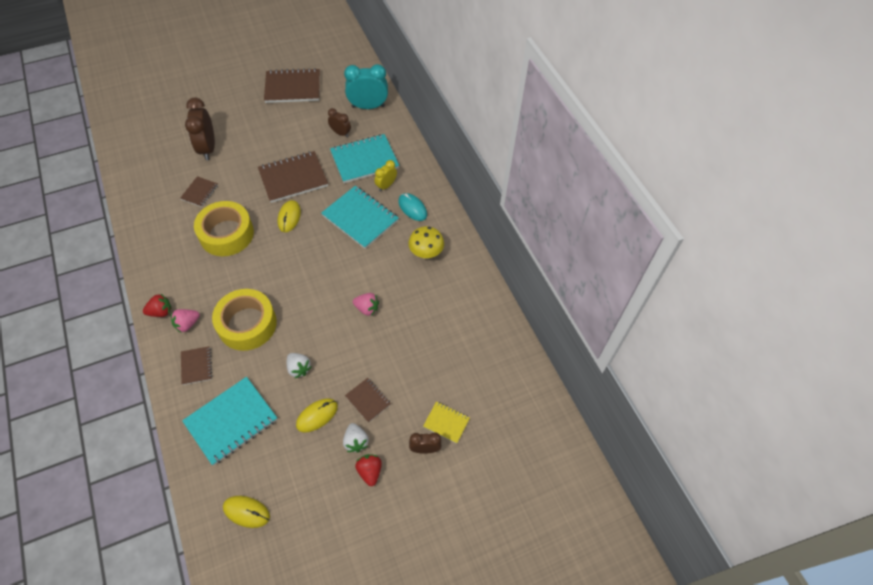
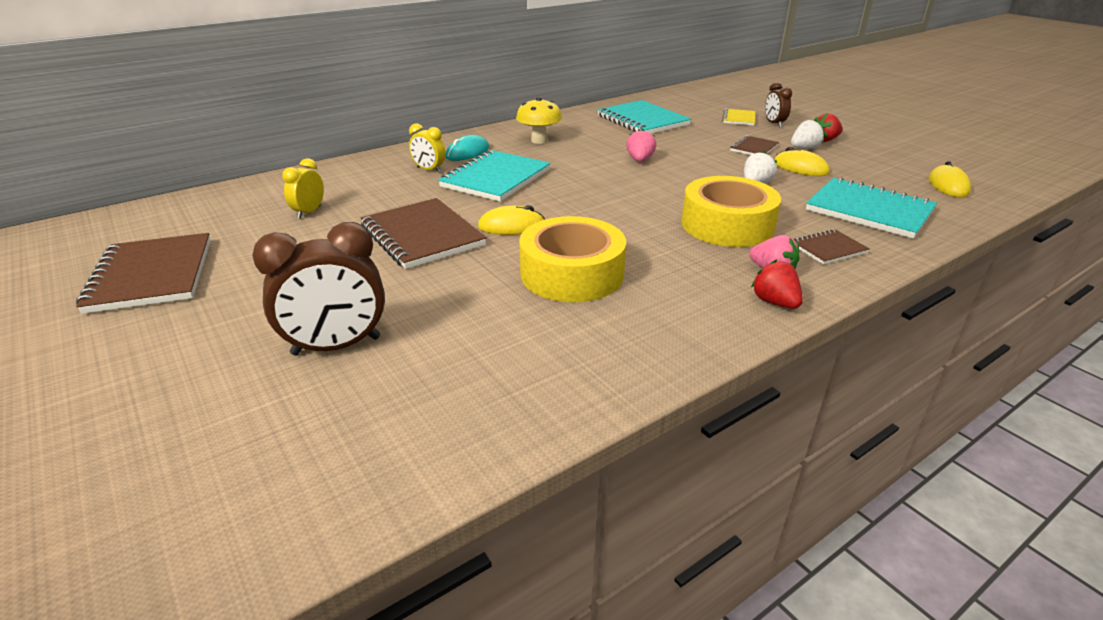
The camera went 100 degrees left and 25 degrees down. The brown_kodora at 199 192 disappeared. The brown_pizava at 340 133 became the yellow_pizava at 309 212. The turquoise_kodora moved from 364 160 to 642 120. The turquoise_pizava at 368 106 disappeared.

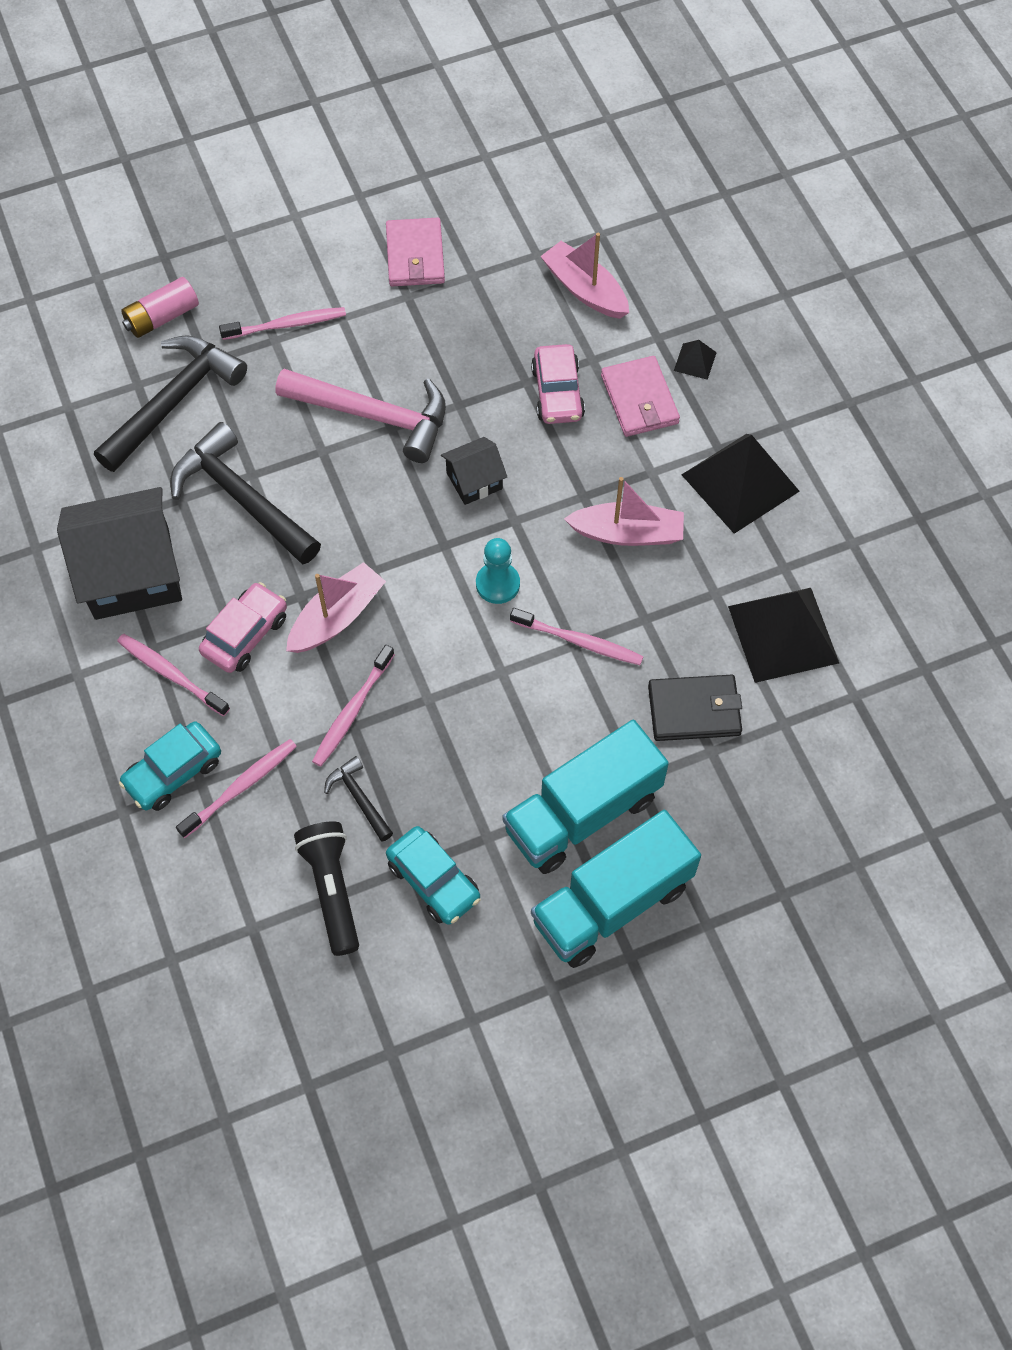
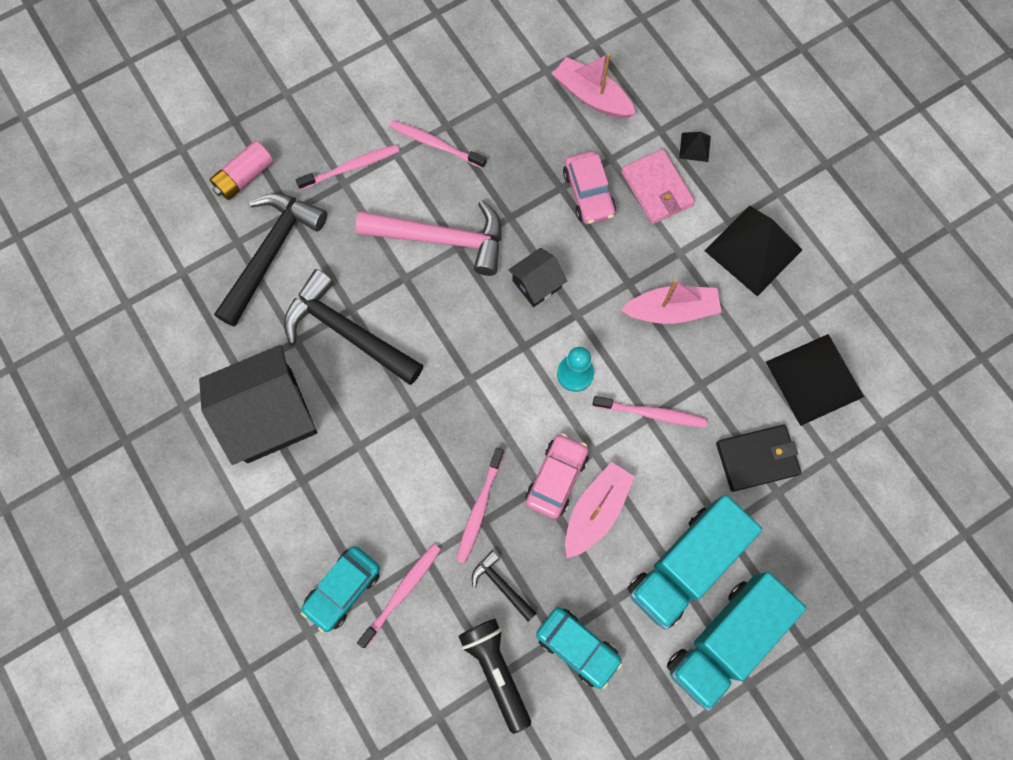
The camera went 10 degrees left and 10 degrees up. The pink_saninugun moved from 170 674 to 435 144. The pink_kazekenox moved from 245 634 to 556 478. The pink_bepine moved from 337 617 to 596 511. The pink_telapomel at 415 256 disappeared.

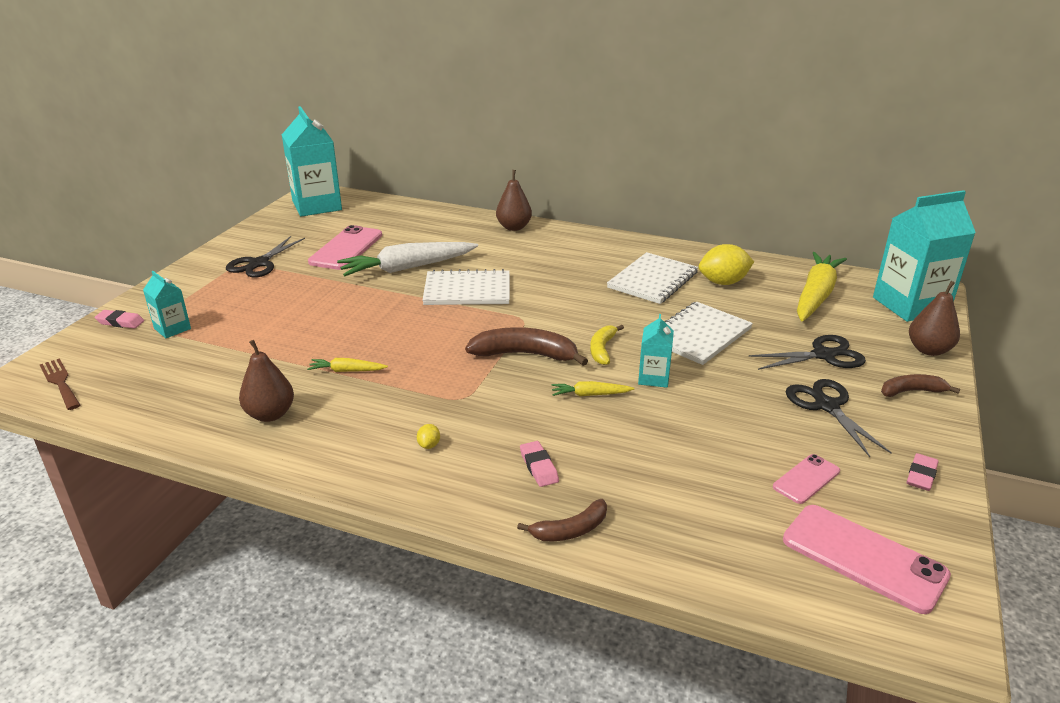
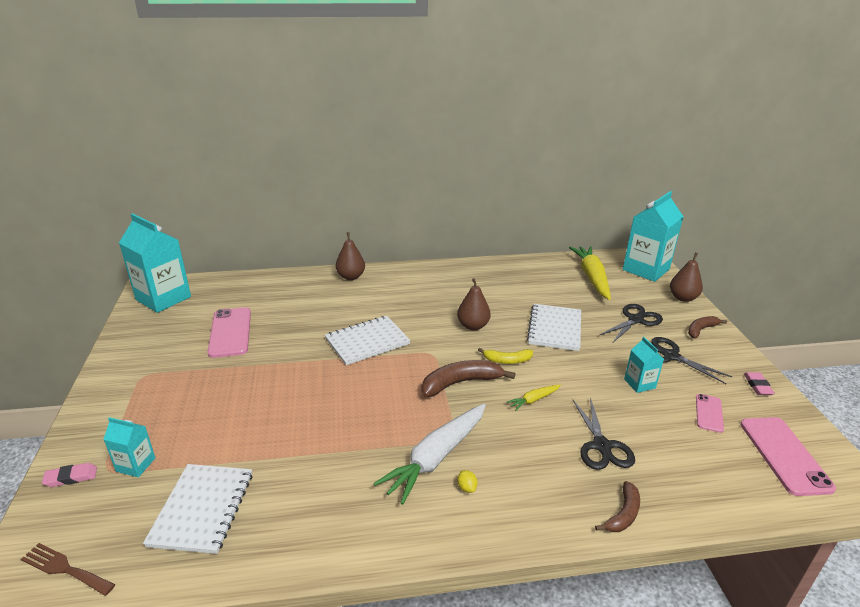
The camera went 30 degrees left and 0 degrees up. The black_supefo moved from 259 263 to 602 446. The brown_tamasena moved from 270 414 to 473 326. The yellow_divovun at 347 371 disappeared. The white_divovun moved from 407 268 to 436 458. The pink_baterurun at 538 467 disappeared. The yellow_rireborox at 602 349 turned 75 degrees counterclockwise. The white_kodora moved from 653 280 to 202 509. The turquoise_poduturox moved from 653 378 to 639 384. The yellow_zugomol at 723 282 disappeared. The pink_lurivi at 863 557 turned 75 degrees clockwise.

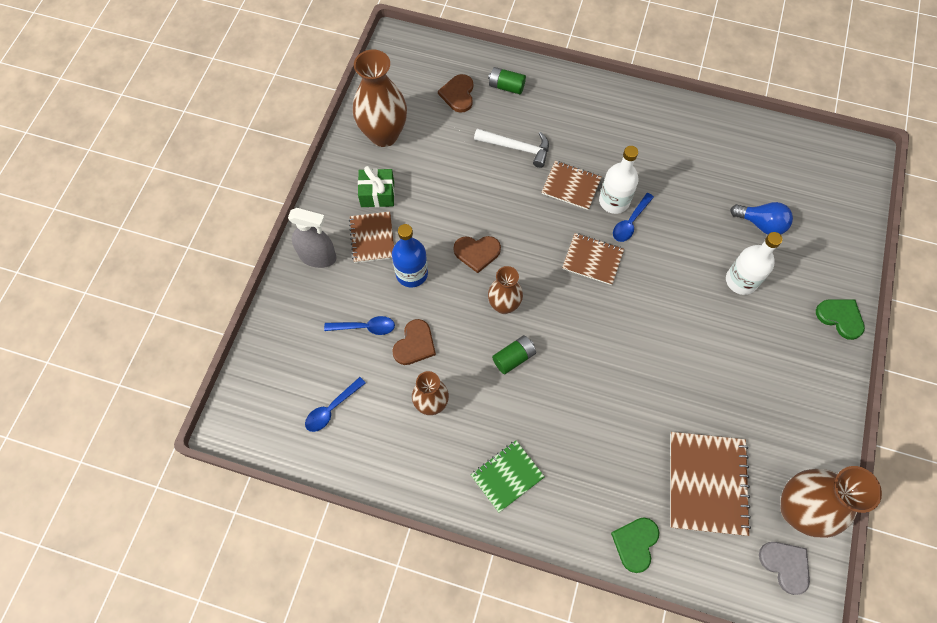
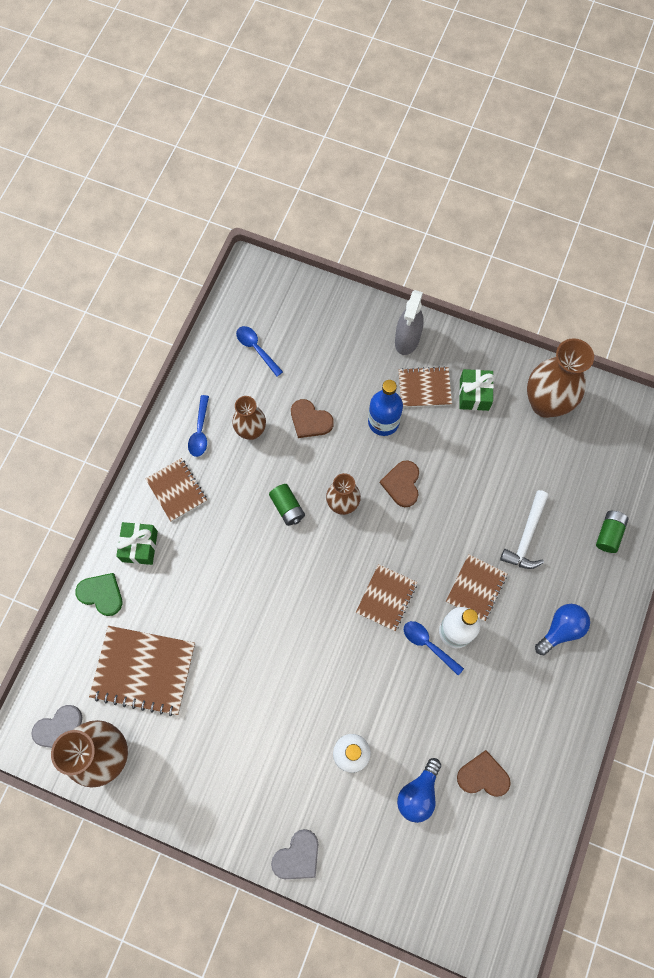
The camera went 95 degrees right and 5 degrees up. The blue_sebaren moved from 365 327 to 200 431. The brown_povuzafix moved from 458 94 to 483 776. The green_kodora at 507 476 became the brown_kodora at 177 490. The green_povuzafix at 840 318 became the grey_povuzafix at 297 856. The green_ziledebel at 139 546 appeared. The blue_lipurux at 561 629 appeared.

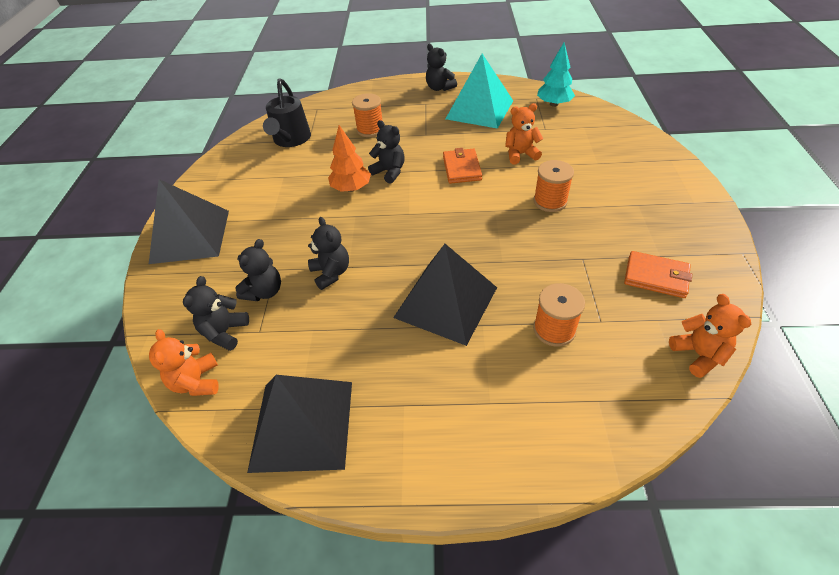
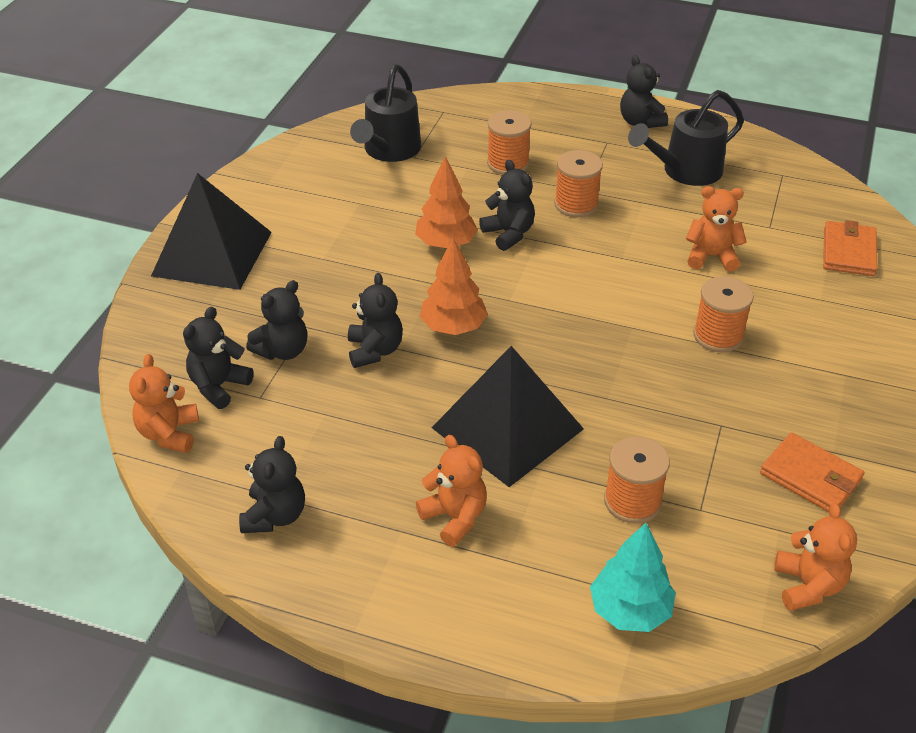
The camera went 15 degrees right and 5 degrees down. The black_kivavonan at 302 424 was replaced by the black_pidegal at 275 516. The orange_telapomel moved from 461 168 to 848 252. The turquoise_kivavonan at 479 109 was replaced by the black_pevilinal at 684 172. The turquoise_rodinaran moved from 553 104 to 630 610. The orange_pidegal at 455 517 appeared. The orange_rodinaran at 453 327 appeared. The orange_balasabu at 576 204 appeared.

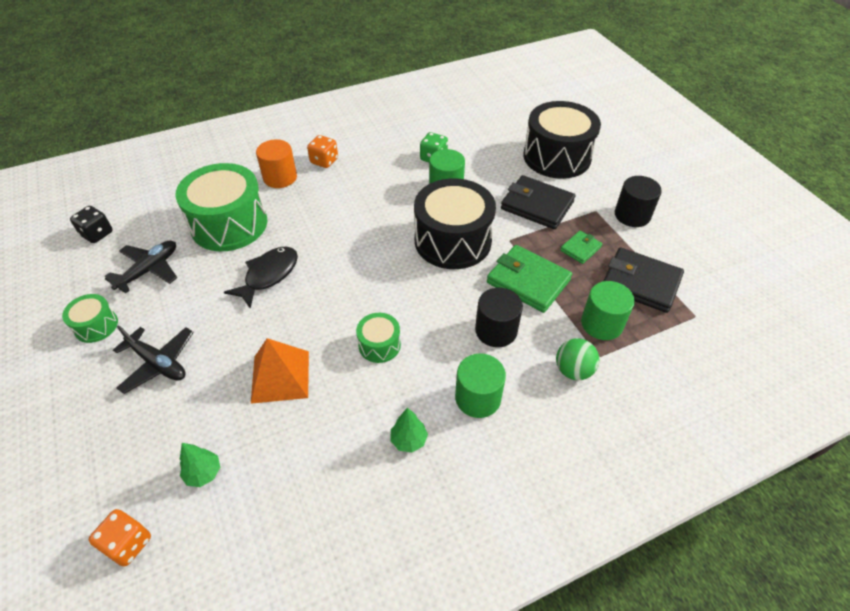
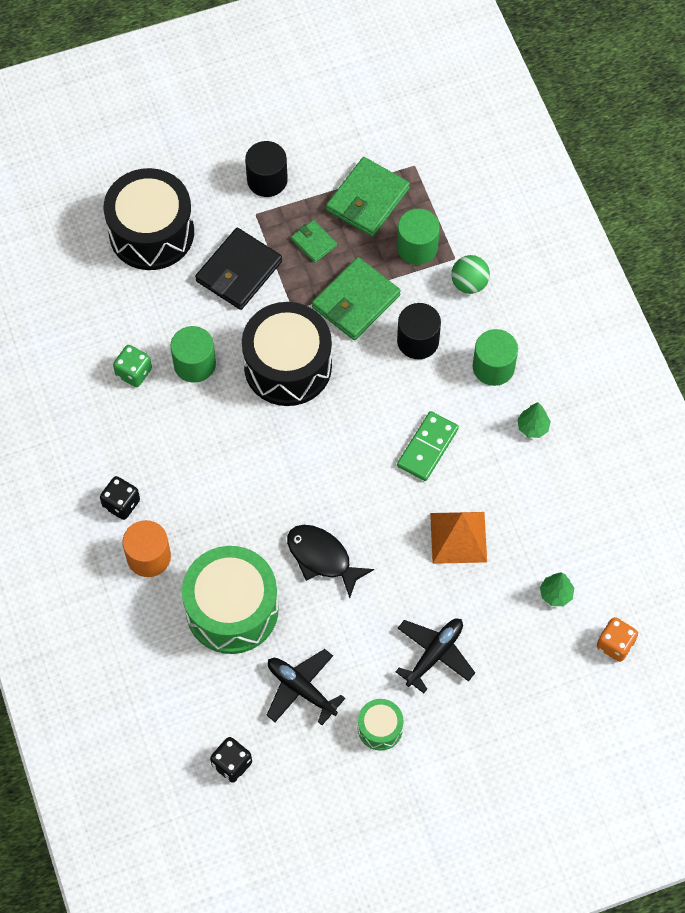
The camera went 85 degrees left and 15 degrees up. The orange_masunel at 324 161 became the black_masunel at 121 504. The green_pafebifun at 379 345 was replaced by the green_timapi at 427 447. The black_telapomel at 640 282 became the green_telapomel at 367 199.

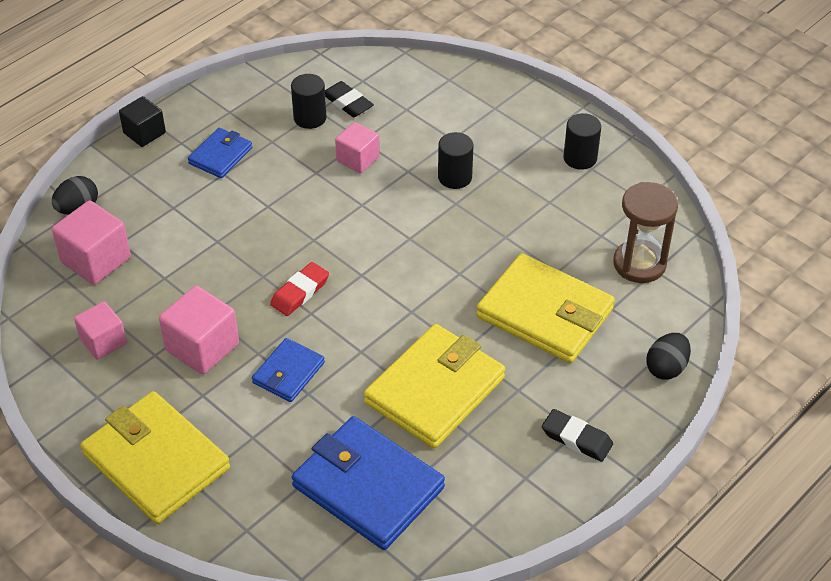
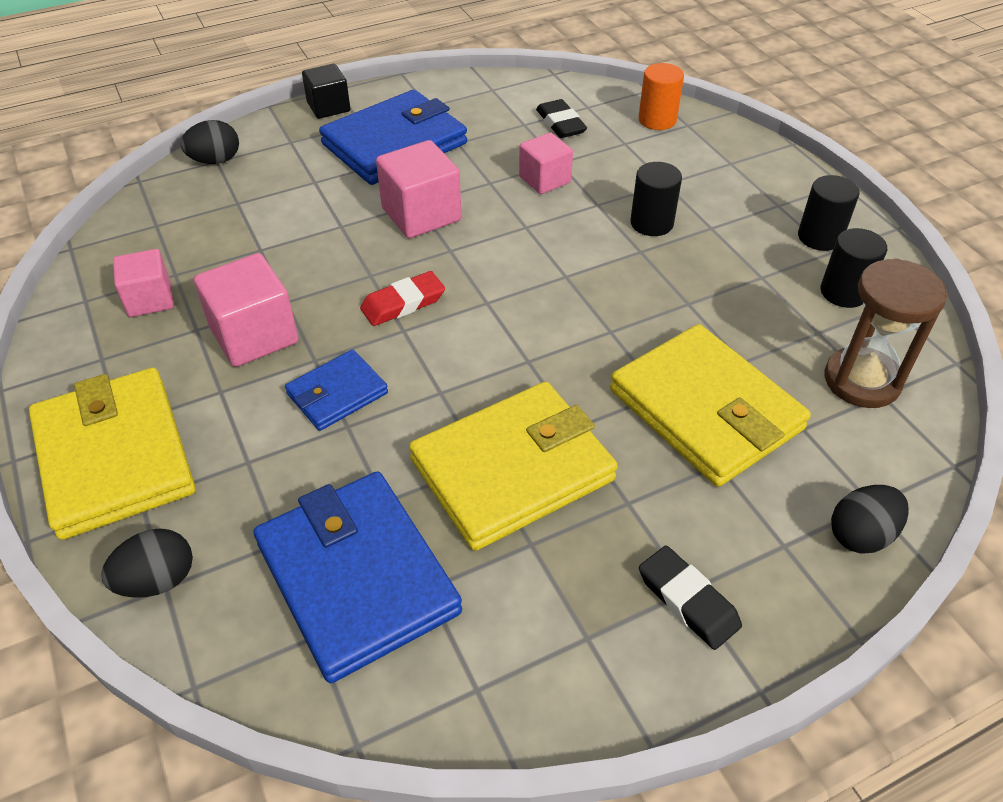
The camera went 20 degrees right and 0 degrees up. The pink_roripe moved from 96 260 to 421 214. The blue_telapomel at 220 156 changed to 1.89 times the size. The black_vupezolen moved from 310 118 to 843 292. The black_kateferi at 158 580 appeared. The orange_vupezolen at 657 120 appeared.

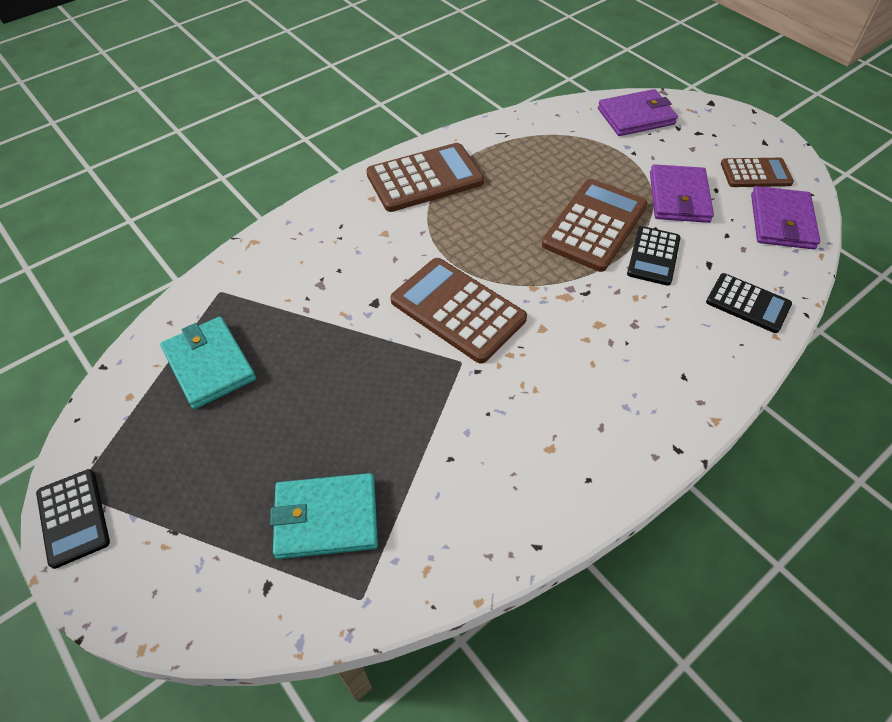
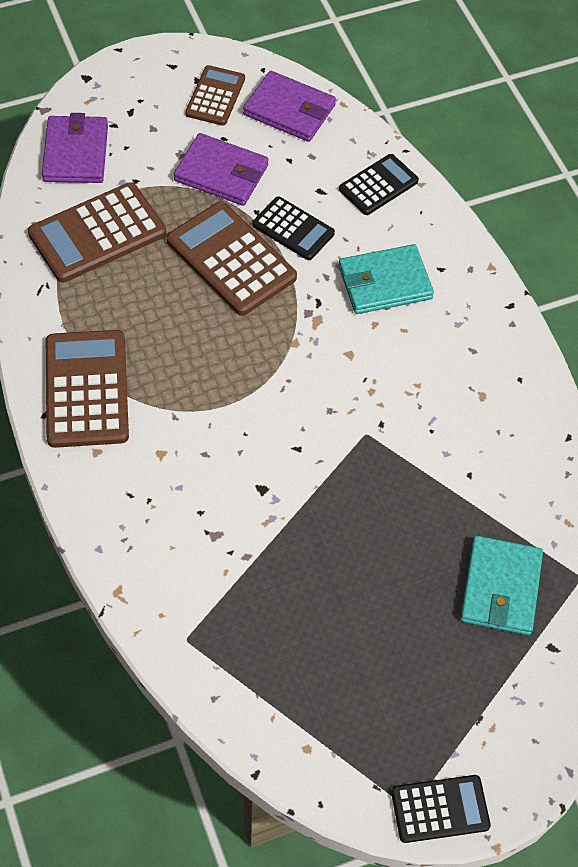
The camera went 75 degrees left and 5 degrees up. The turquoise_telapomel moved from 209 364 to 384 282. The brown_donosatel moved from 457 310 to 97 234.

